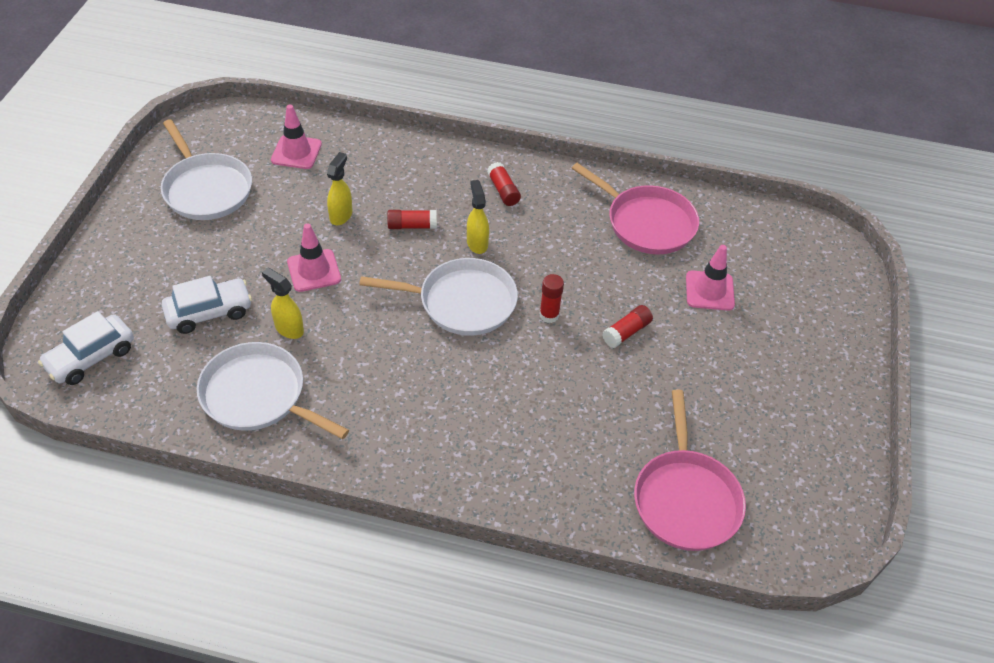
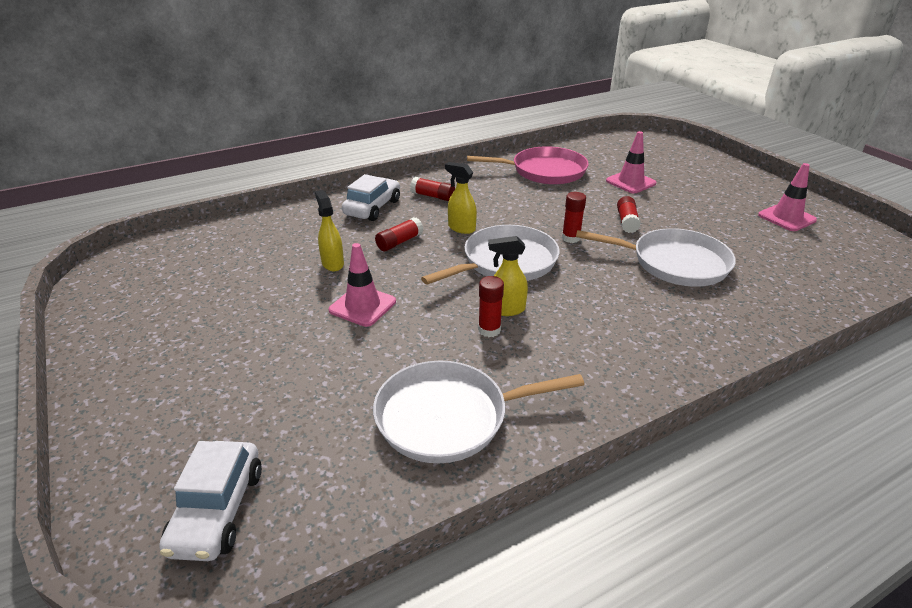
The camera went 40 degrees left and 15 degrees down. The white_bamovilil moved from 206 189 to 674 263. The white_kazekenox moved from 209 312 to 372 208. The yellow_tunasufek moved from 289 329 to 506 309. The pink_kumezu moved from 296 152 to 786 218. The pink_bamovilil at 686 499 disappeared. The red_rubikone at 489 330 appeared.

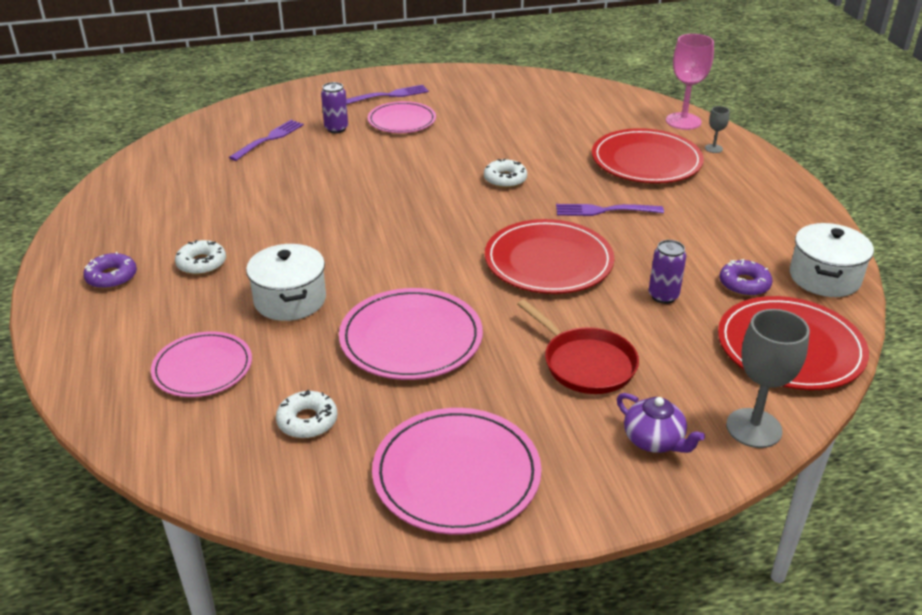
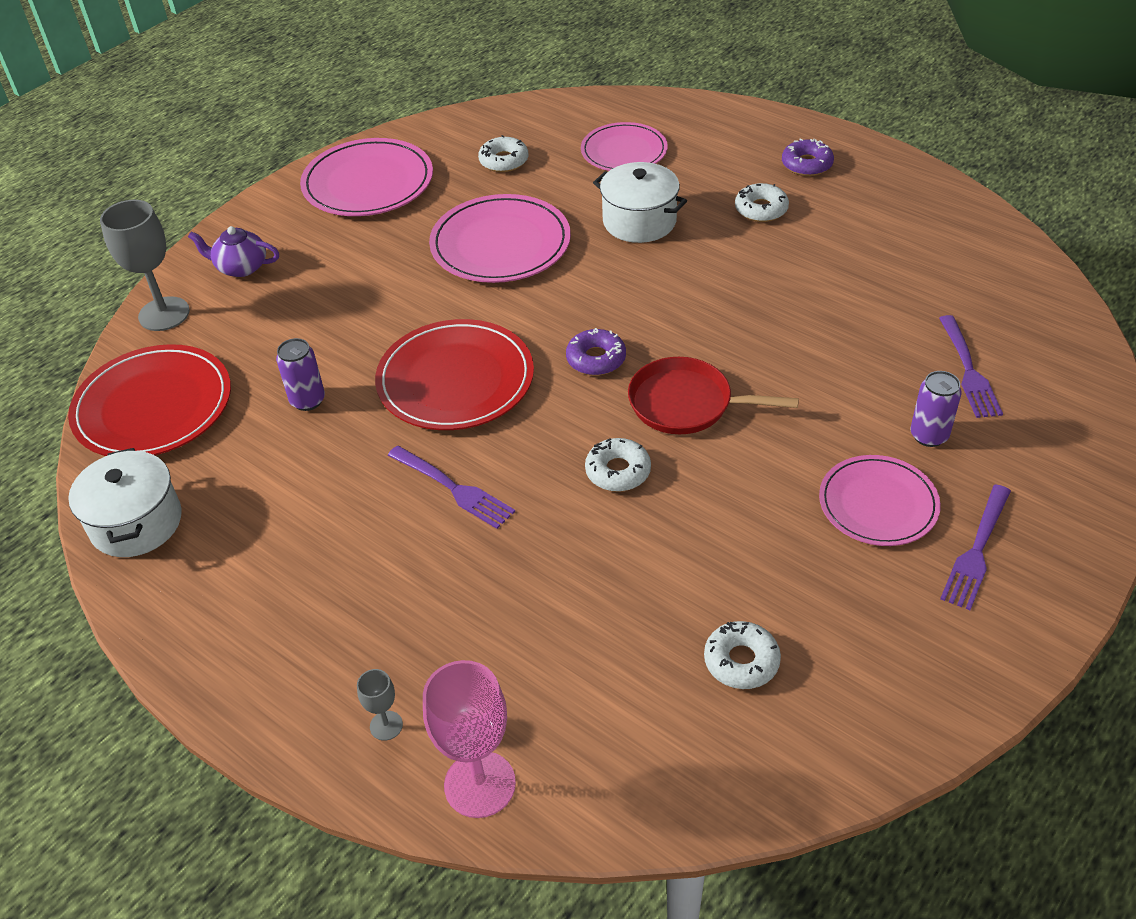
The camera went 145 degrees right and 10 degrees up. The red_bamovilil moved from 586 364 to 686 404. The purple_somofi at 605 210 turned 75 degrees clockwise. The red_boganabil at 646 161 disappeared. The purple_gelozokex moved from 744 284 to 596 359. The white_gelozokex at 741 661 appeared.

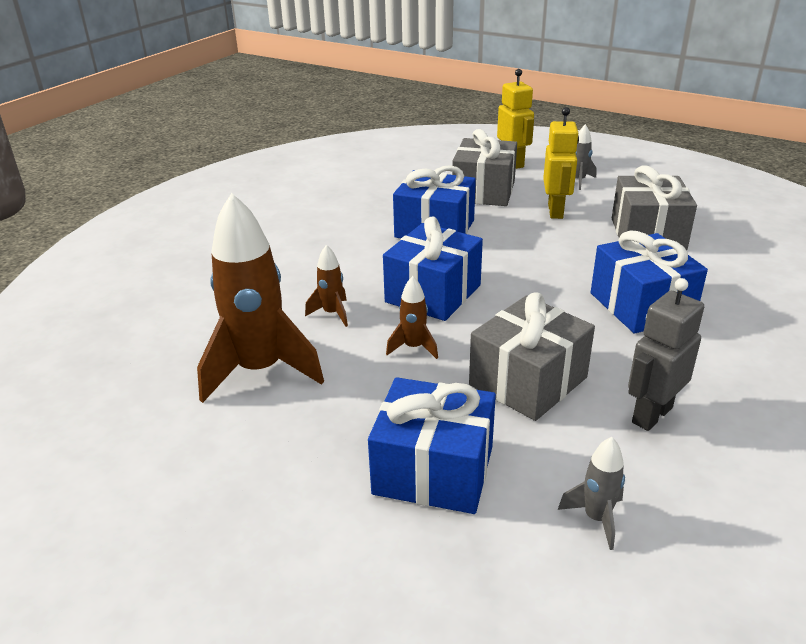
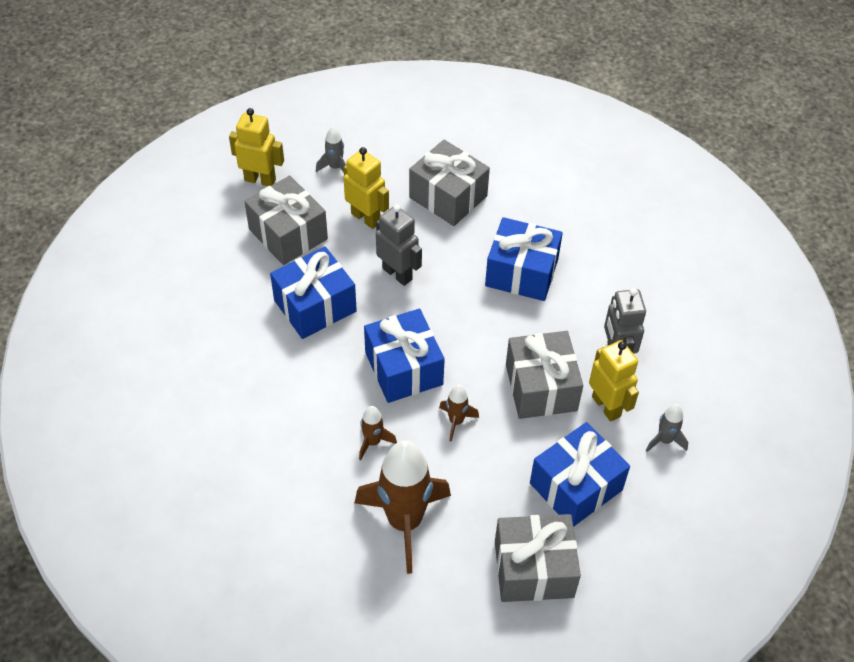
The camera went 55 degrees left and 20 degrees up. The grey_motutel at 397 274 appeared. The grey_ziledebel at 533 569 appeared. The yellow_motutel at 606 406 appeared.

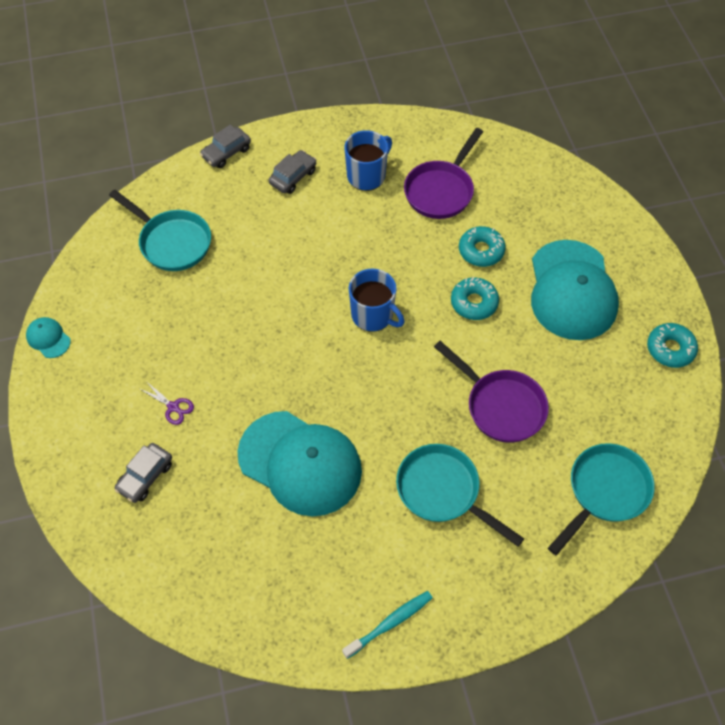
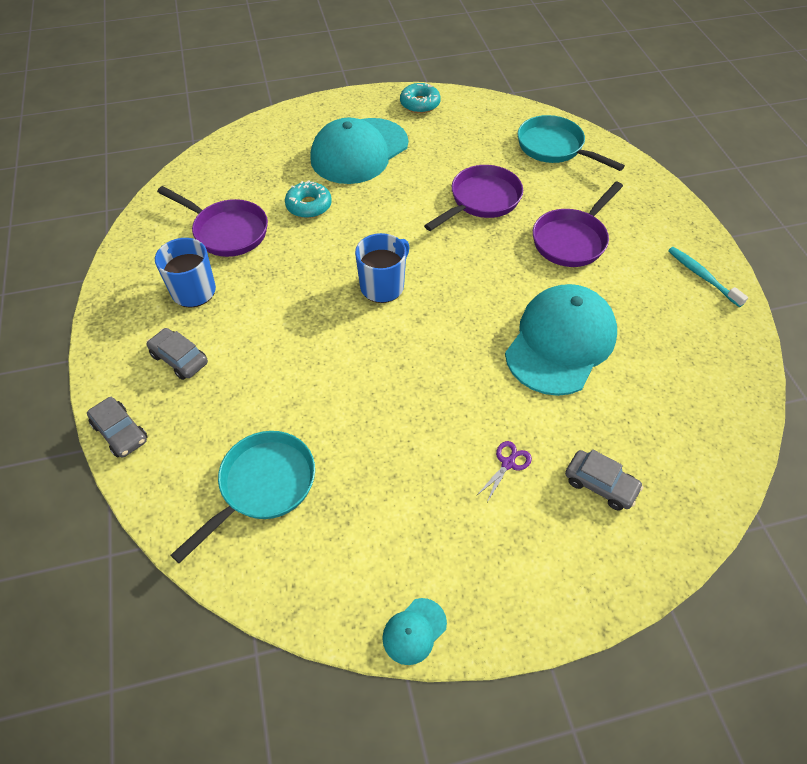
The camera went 90 degrees left and 5 degrees down. The turquoise_bamovilil at 443 491 became the purple_bamovilil at 572 240. The turquoise_gelozokex at 474 303 disappeared. The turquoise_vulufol at 572 290 turned 135 degrees clockwise.

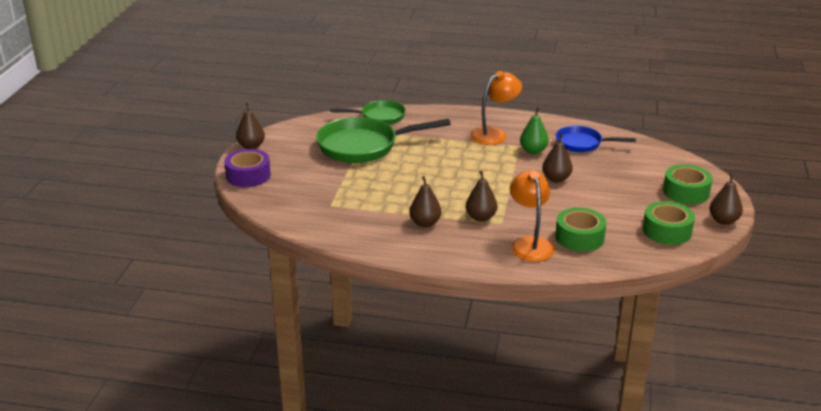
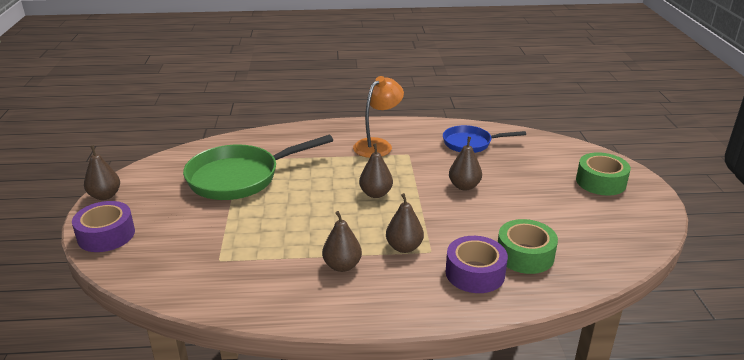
The camera went 15 degrees left and 0 degrees up. The green_bamovilil at 380 117 disappeared. The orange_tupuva at 530 244 was replaced by the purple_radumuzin at 475 273. The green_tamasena at 533 151 disappeared. The green_radumuzin at 667 231 disappeared. The brown_tamasena moved from 723 221 to 376 194.

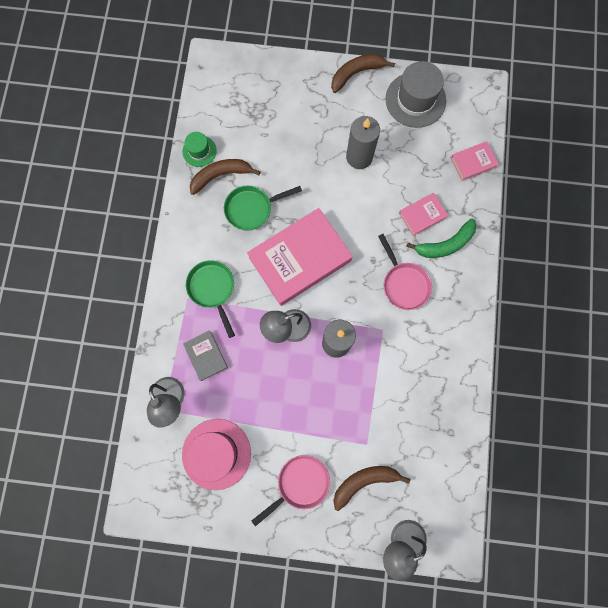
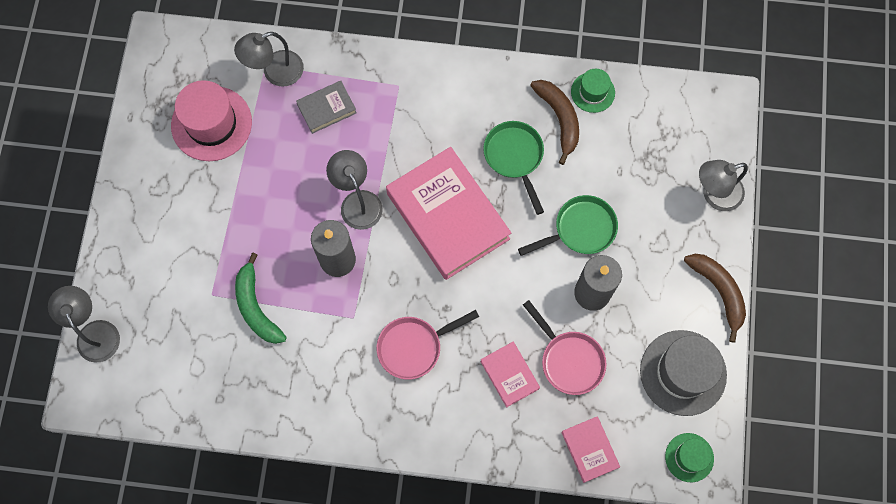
The camera went 90 degrees right and 5 degrees down. The green_bamovilil moved from 212 289 to 580 229. The pink_bamovilil moved from 300 484 to 569 360. The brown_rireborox at 364 481 disappeared. The green_rireborox moved from 445 244 to 256 307. The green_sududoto at 689 457 appeared. The grey_tupuva at 714 195 appeared.

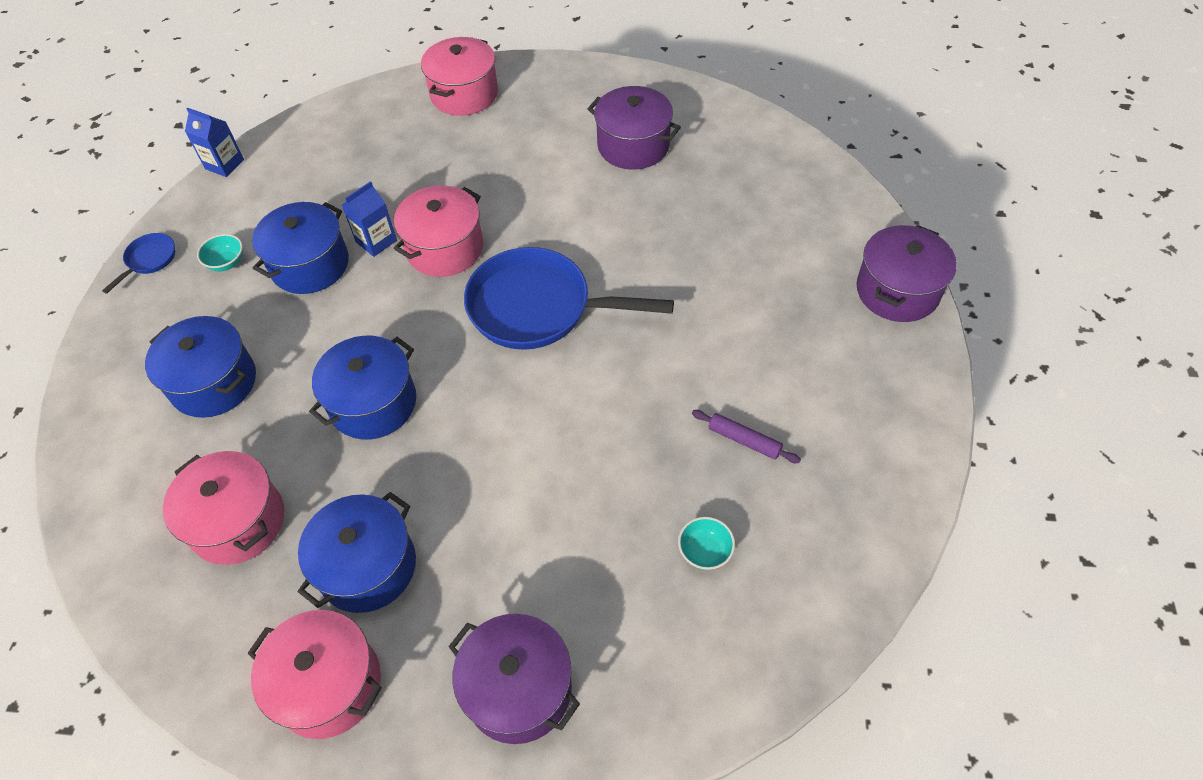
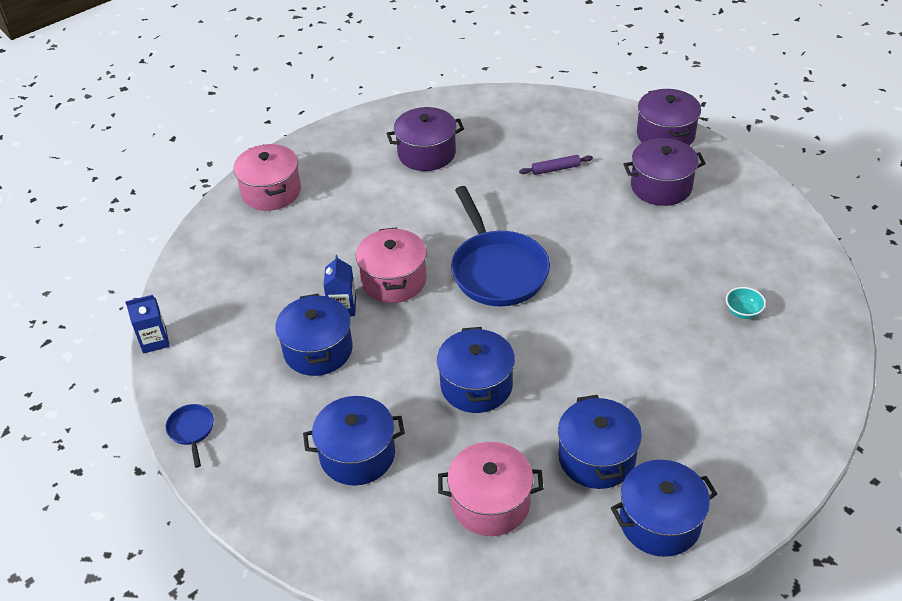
The camera went 45 degrees left and 10 degrees down. The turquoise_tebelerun at 227 263 disappeared. The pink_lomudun at 329 684 became the blue_lomudun at 660 522. The purple_lomudun moved from 518 689 to 661 186. The blue_bamovilil at 538 307 turned 75 degrees counterclockwise. The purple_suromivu moved from 744 440 to 556 169.

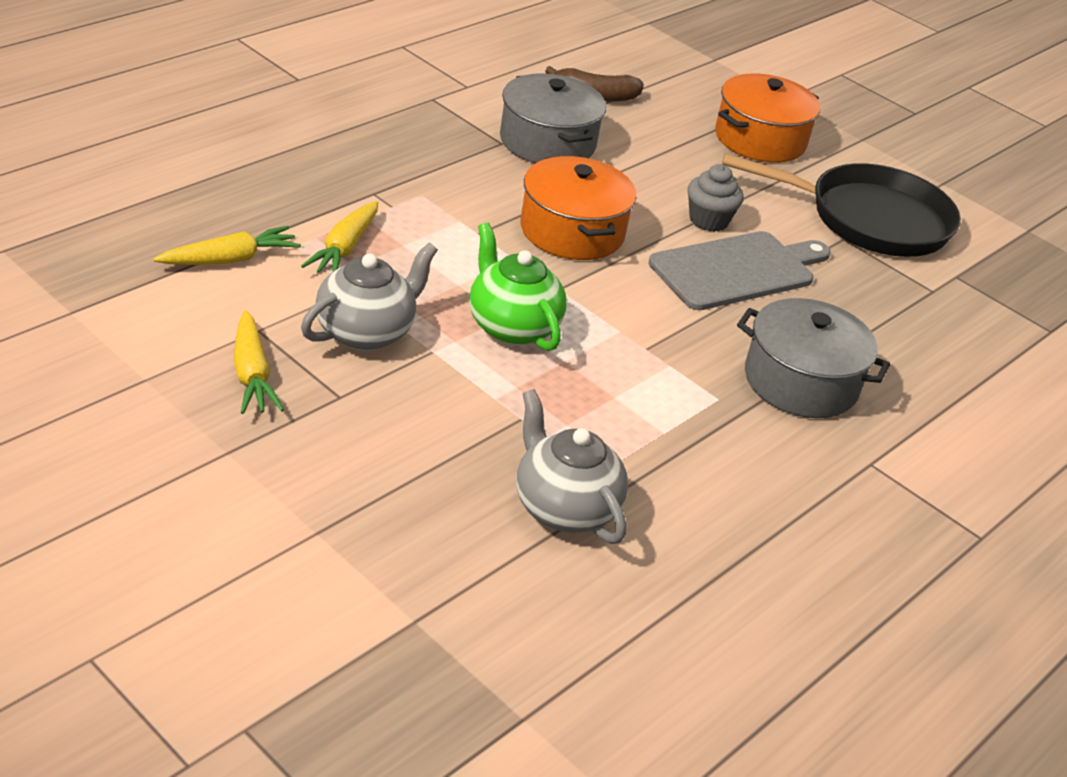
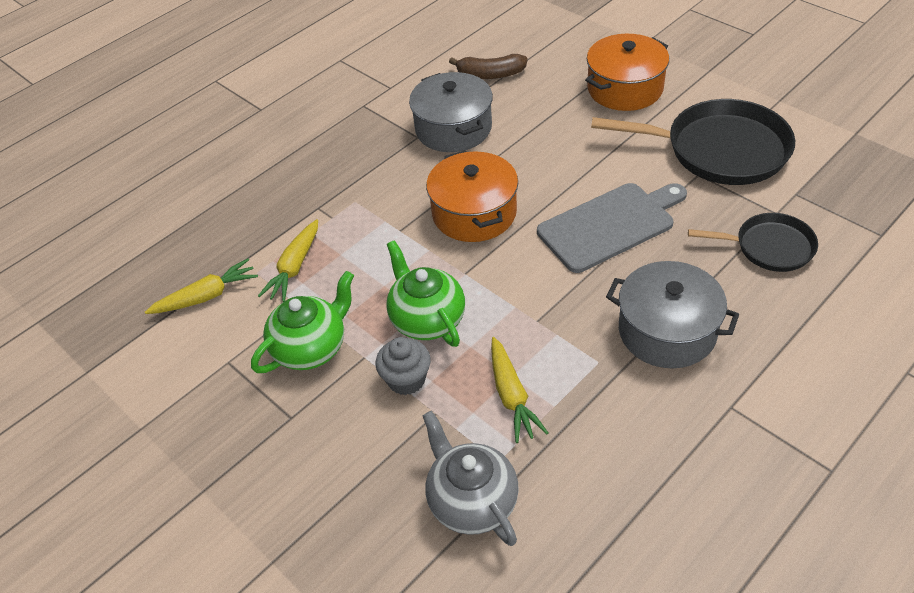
The camera went 10 degrees right and 10 degrees up. The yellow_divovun moved from 251 374 to 511 396. The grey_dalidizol at 366 332 became the green_dalidizol at 311 348. The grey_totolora moved from 708 220 to 406 379. The black_bamovilil at 769 247 appeared.

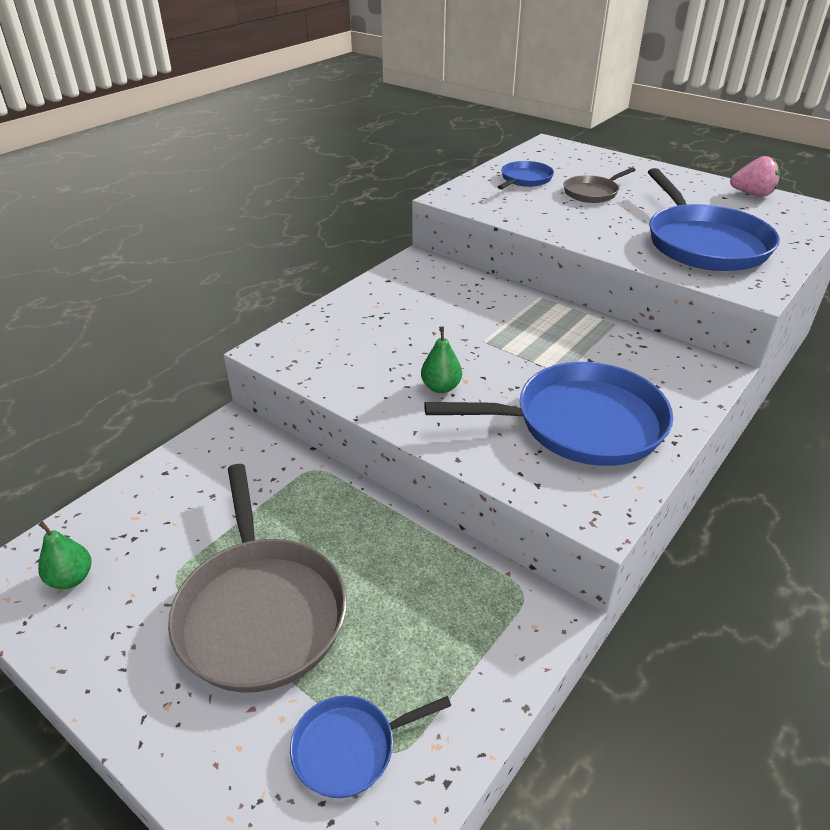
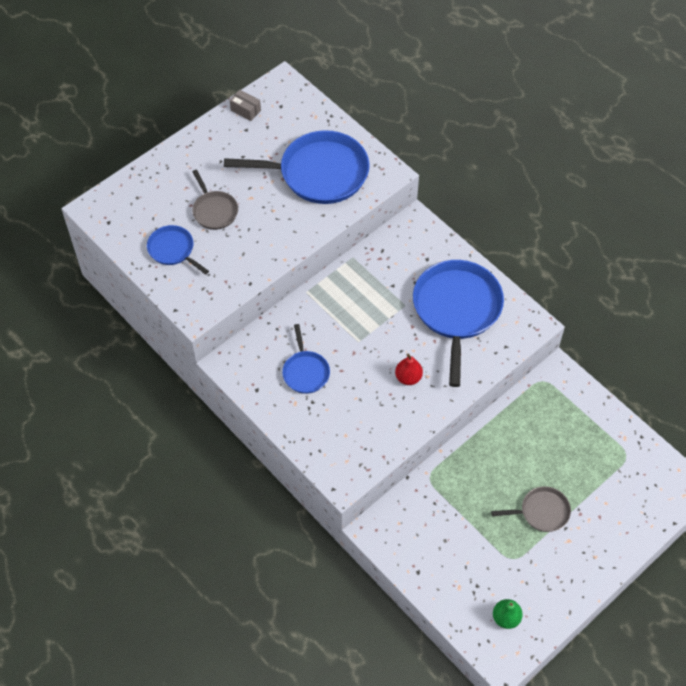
The camera went 80 degrees left and 20 degrees up. The grey_bamovilil at 260 612 changed to 0.51 times the size. The blue_bamovilil moved from 349 748 to 305 372. The green_tamasena at 441 387 became the red_tamasena at 408 377. The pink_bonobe at 752 194 was replaced by the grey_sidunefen at 245 110.

